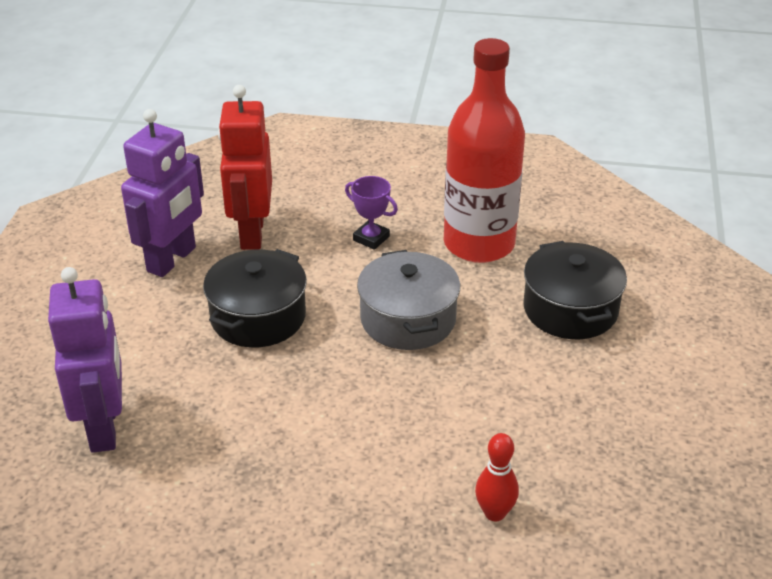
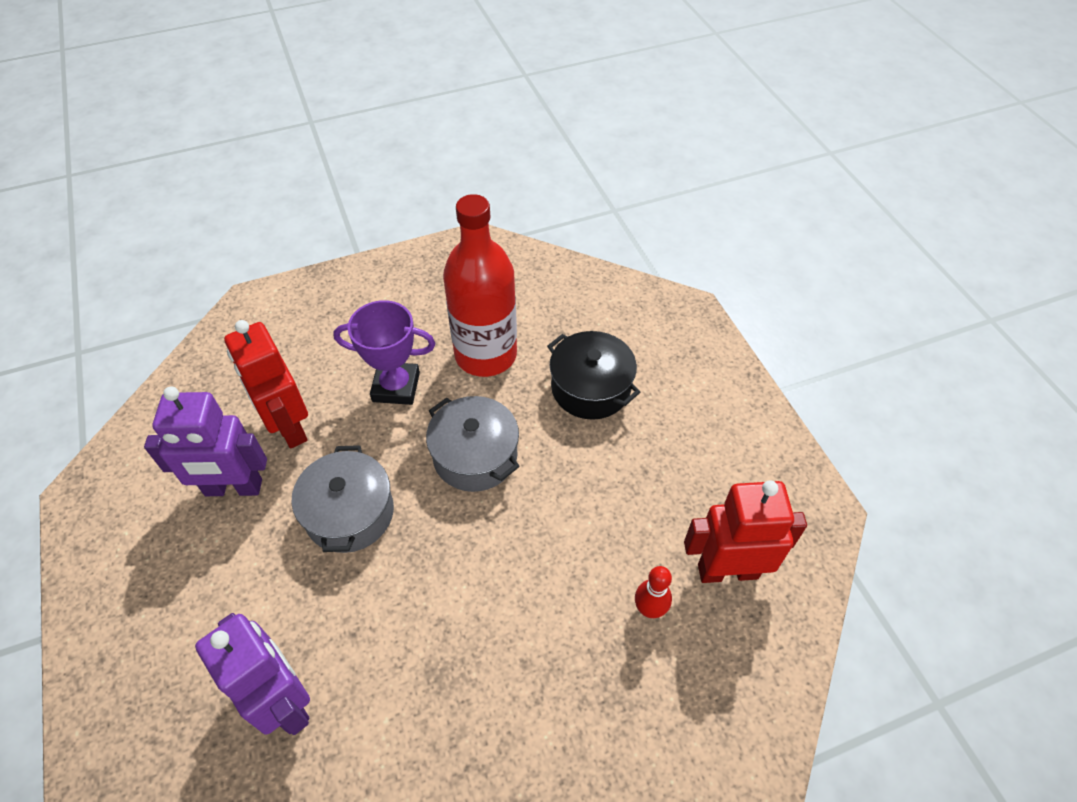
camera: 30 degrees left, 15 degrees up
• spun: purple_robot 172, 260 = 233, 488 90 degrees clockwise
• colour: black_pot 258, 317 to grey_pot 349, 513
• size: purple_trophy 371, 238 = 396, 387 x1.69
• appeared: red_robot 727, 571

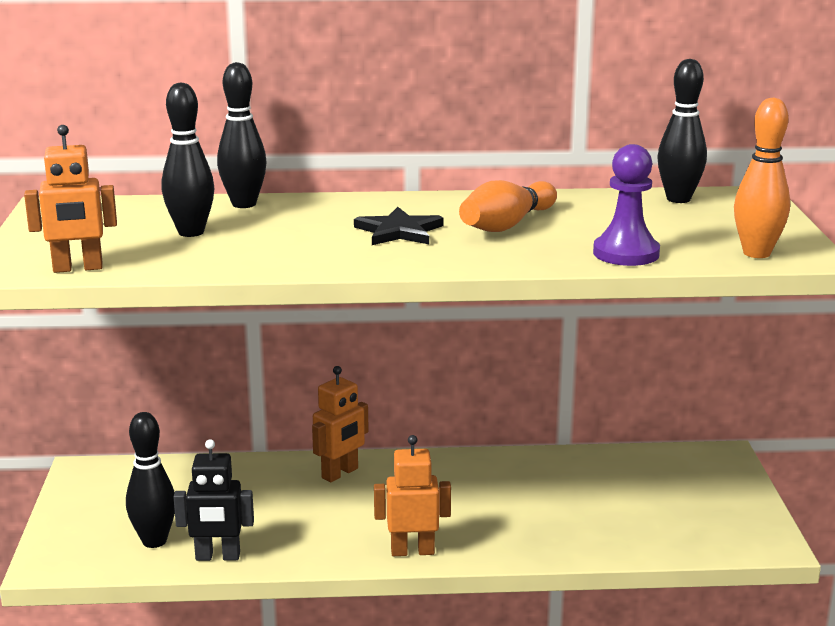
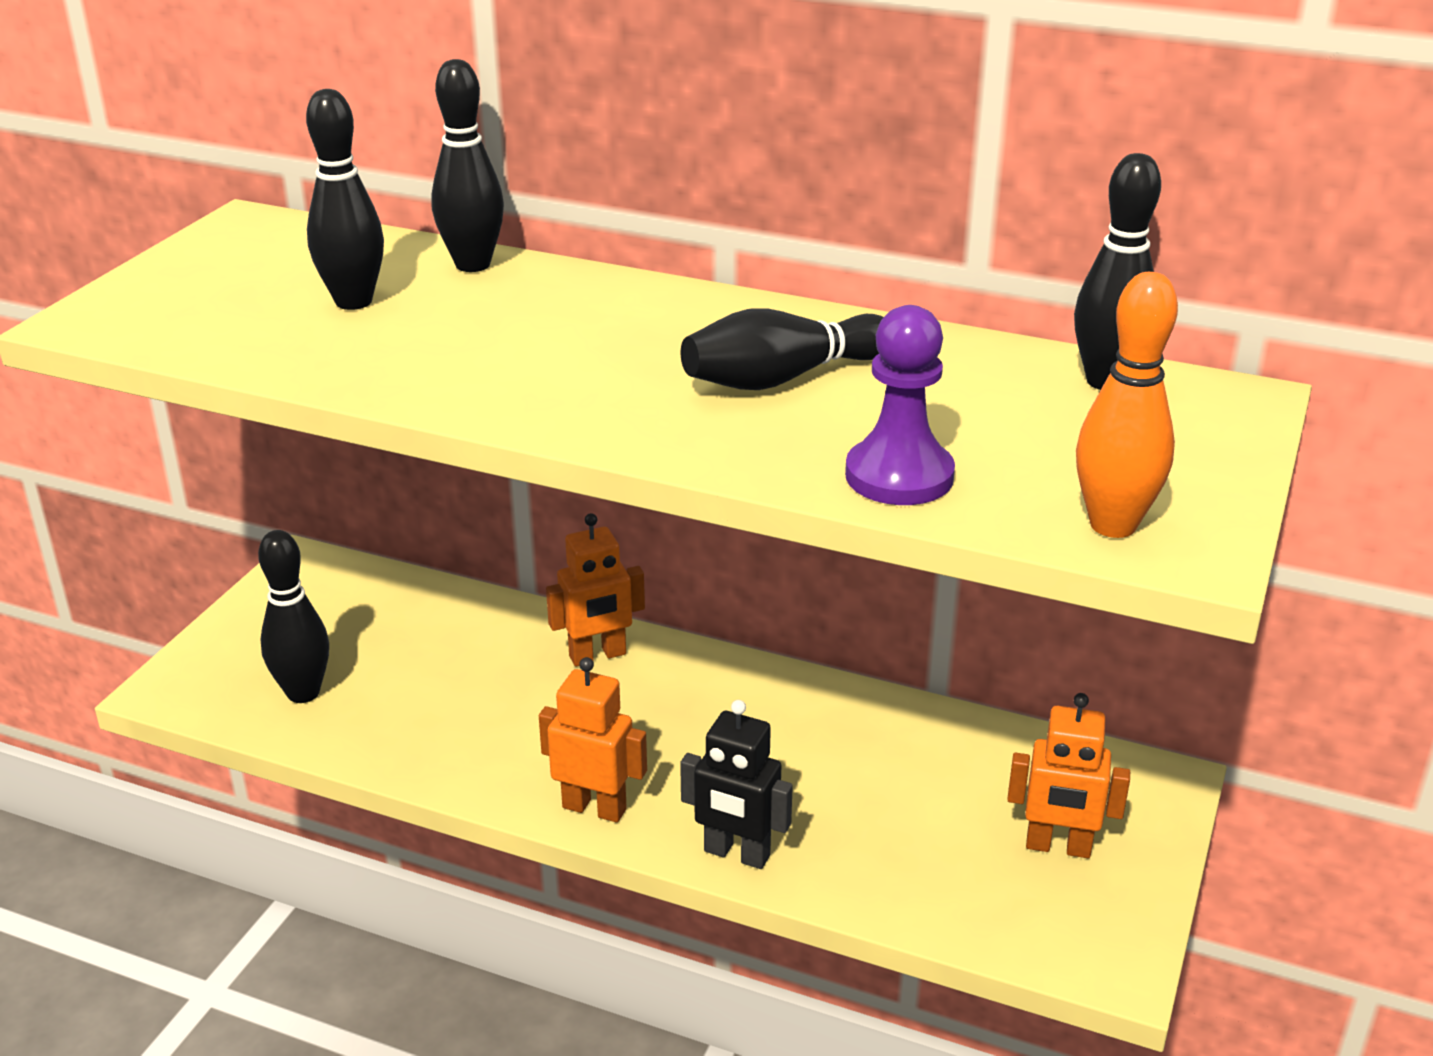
camera: 25 degrees right, 10 degrees up
• relocated: black_robot 217, 557 to 736, 854
• colour: orange_bowling_pin 507, 225 to black_bowling_pin 783, 378
• relocated: orange_robot 78, 268 to 1058, 847
• missing: black_star 399, 231

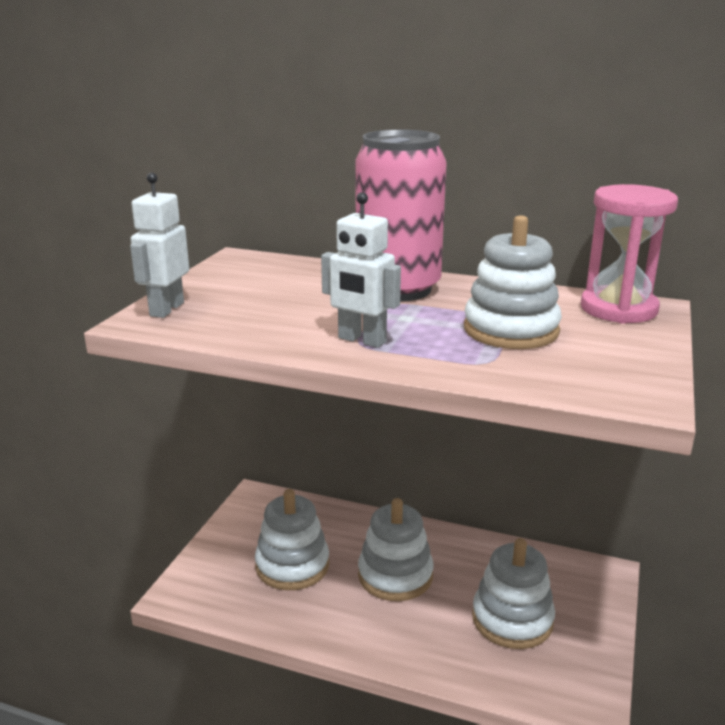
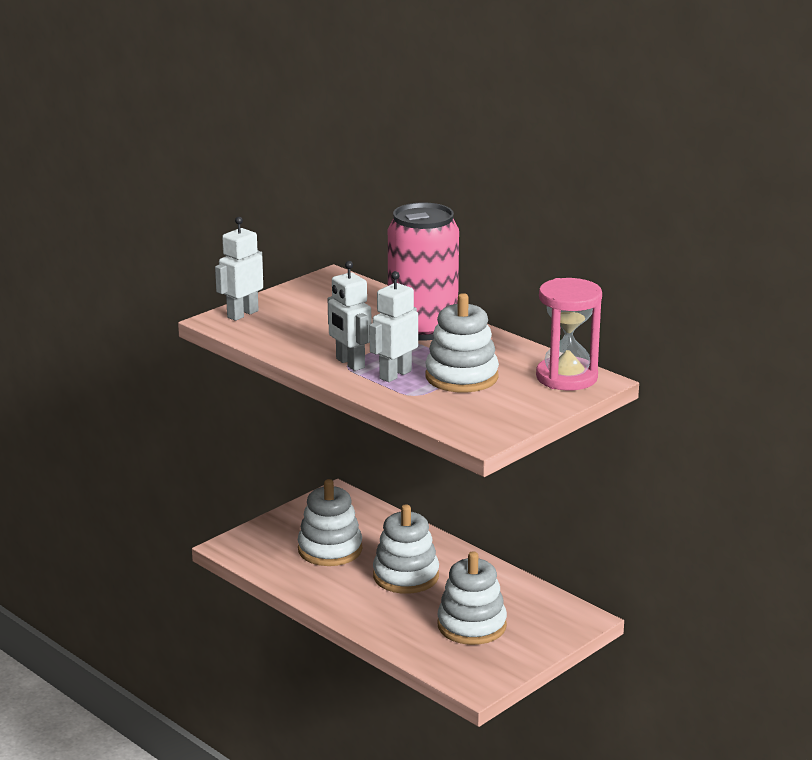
camera: 25 degrees right, 0 degrees up
• appeared: white_robot 395, 375

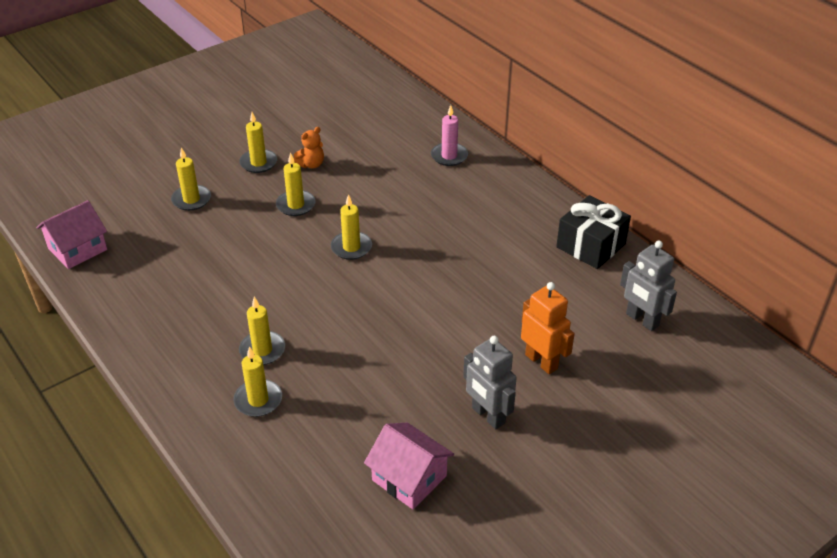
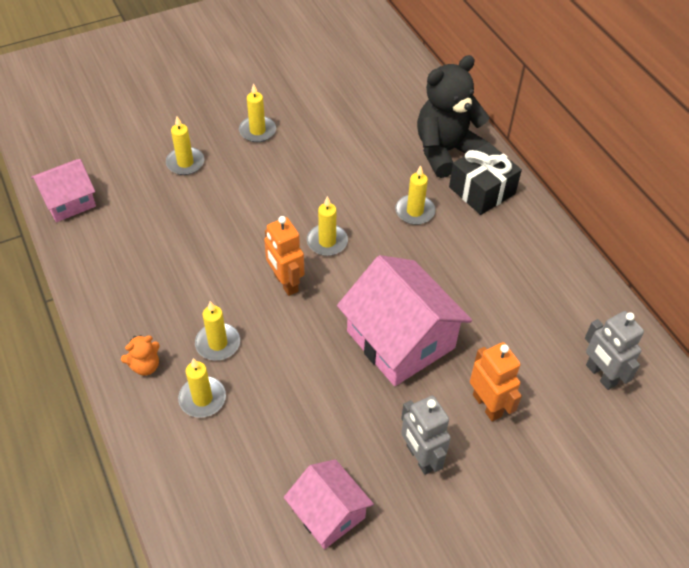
camera: 10 degrees right, 10 degrees up
• relocated: orange_teddy_bear 311, 164 to 145, 366
• appeared: orange_robot 285, 283
• appeared: pink_house 400, 340
• relocated: yellow_candle 296, 205 to 415, 211
• exchanged: pink_candle 449, 156 to black_teddy_bear 446, 151
• relocated: black_gift 591, 245 to 482, 190

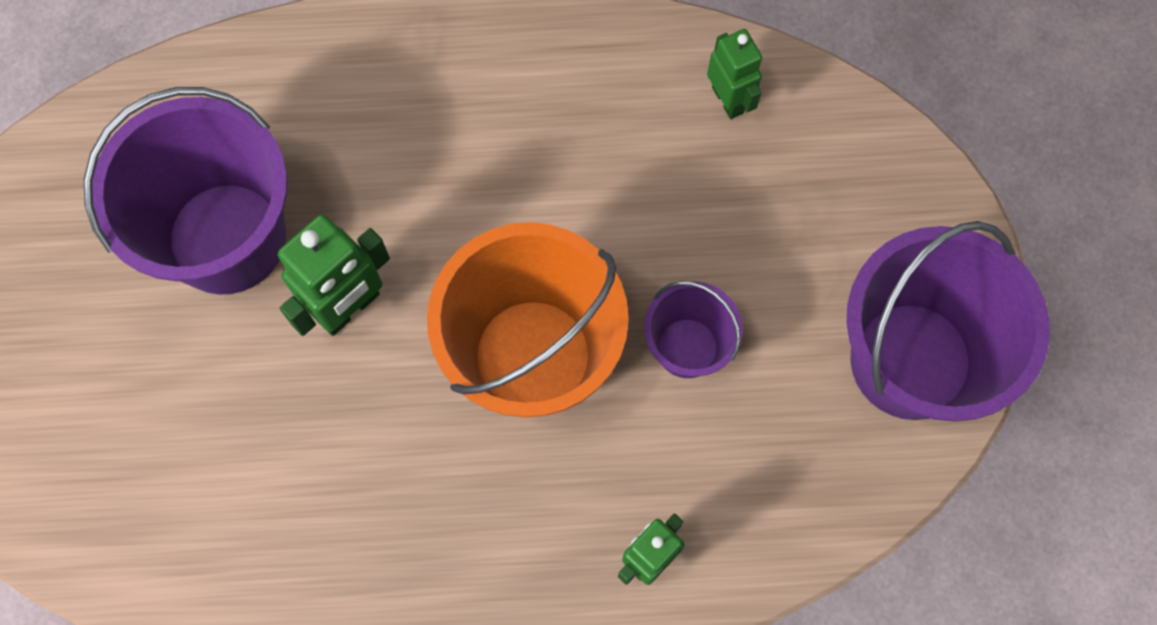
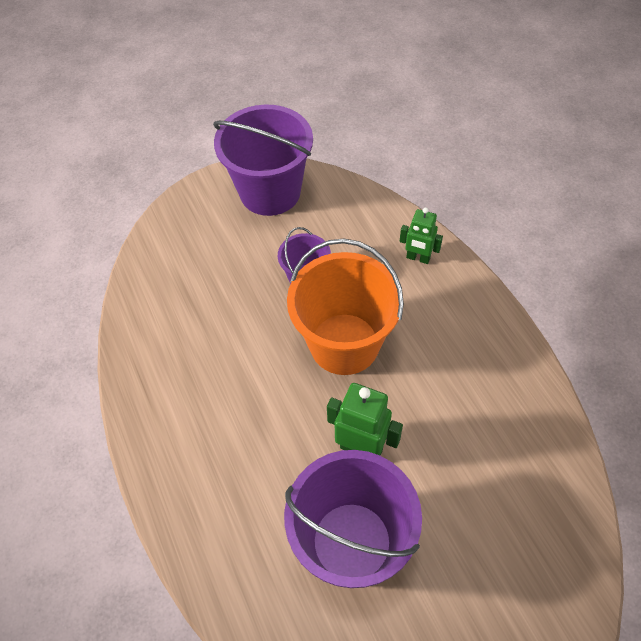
camera: 110 degrees left, 15 degrees down
• missing: green_robot 728, 100

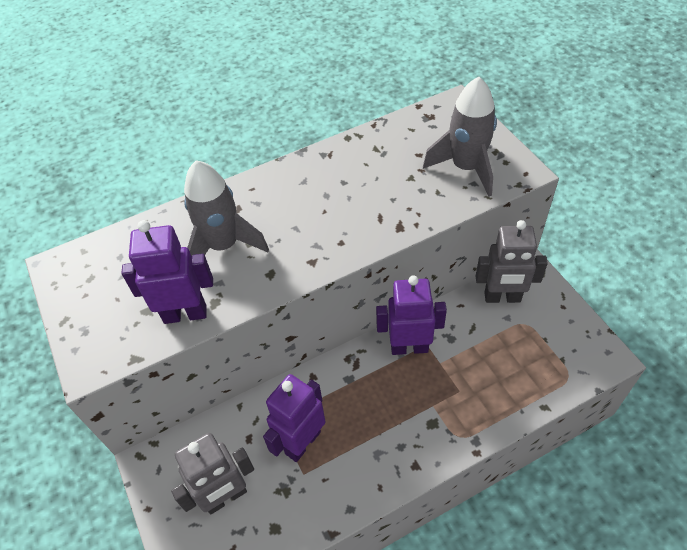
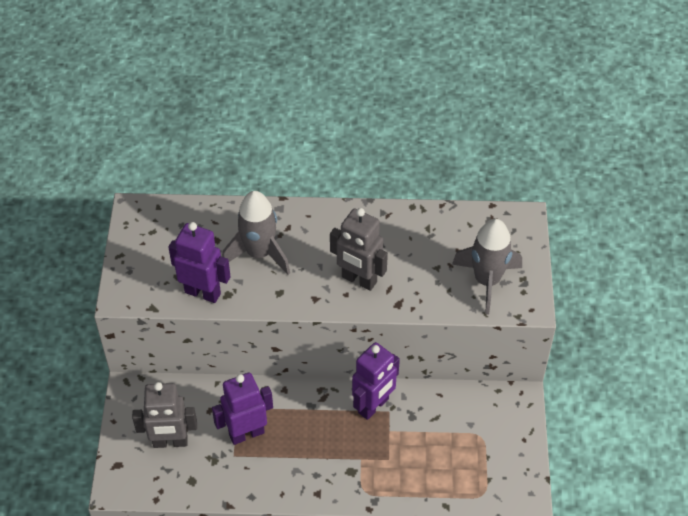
camera: 25 degrees right, 0 degrees up
• relocated: grey_robot 502, 297 to 359, 280
• spun: purple_robot 409, 347 = 373, 406 105 degrees clockwise

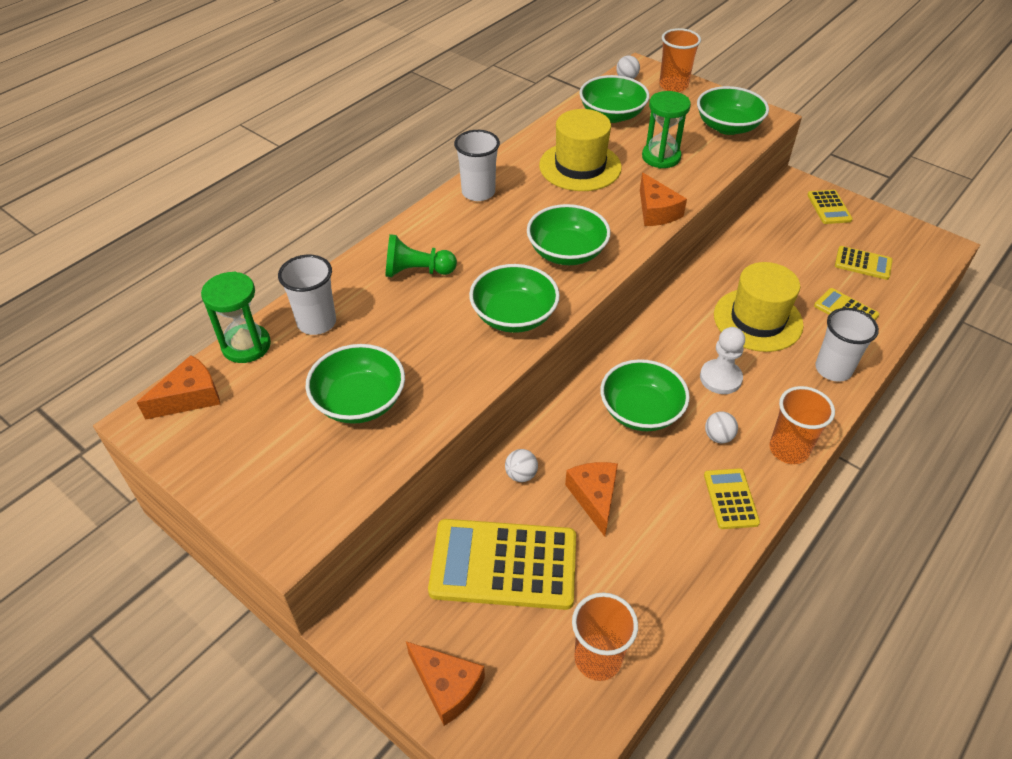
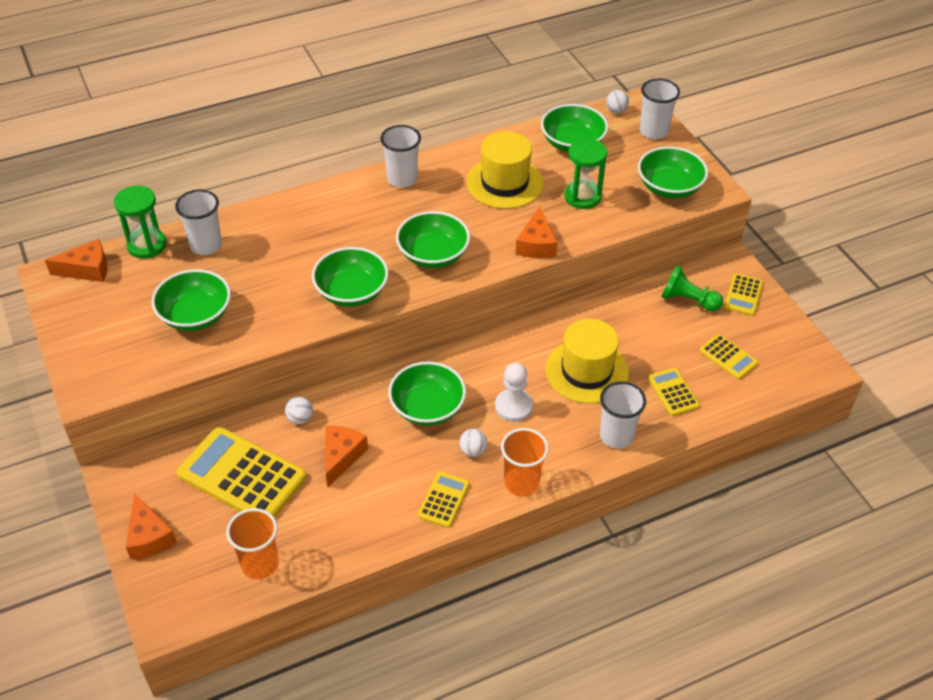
camera: 25 degrees right, 0 degrees up
• colour: orange_cup 673, 86 to white_cup 653, 131
• relocated: green_pawn 417, 271 to 688, 300

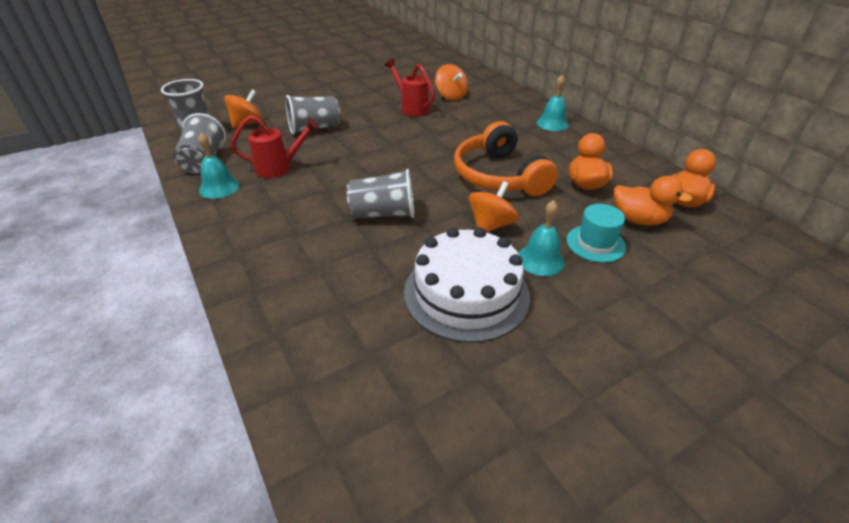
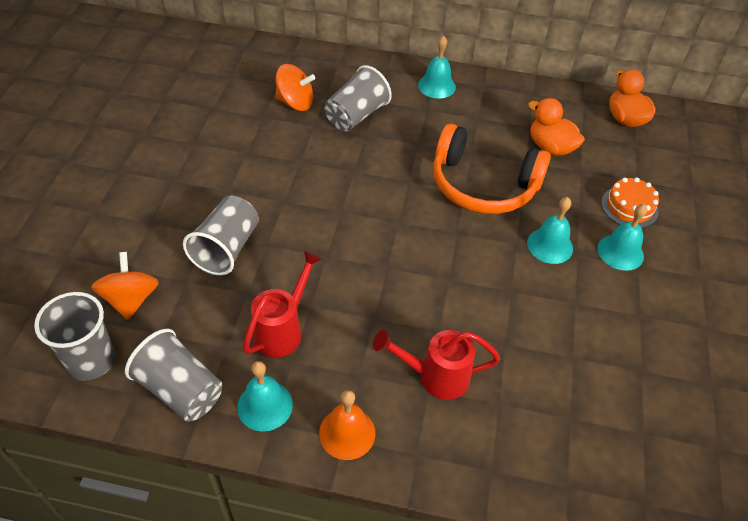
camera: 50 degrees left, 10 degrees up
• appeared: orange_bell 347, 433
• relocated: grey_cup 383, 214 to 356, 116
• relocated: red_watering_can 411, 108 to 435, 376
• exchanged: orange_spinning_top 491, 225 to turquoise_bell 550, 245
• exchanged: turquoise_hat 595, 243 to orange_cake 629, 207
• missing: white_cake 466, 293
• missing: orange_duck 638, 220

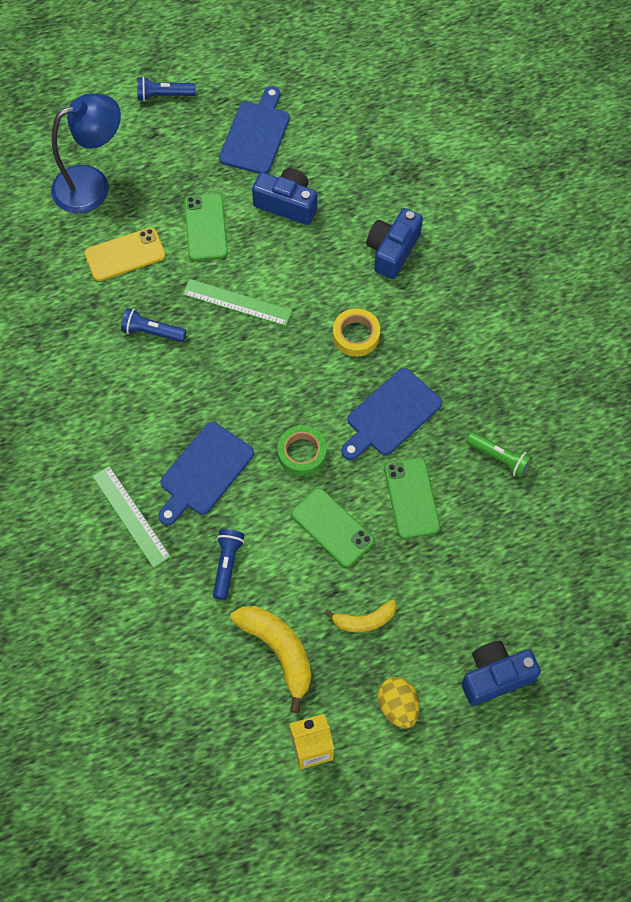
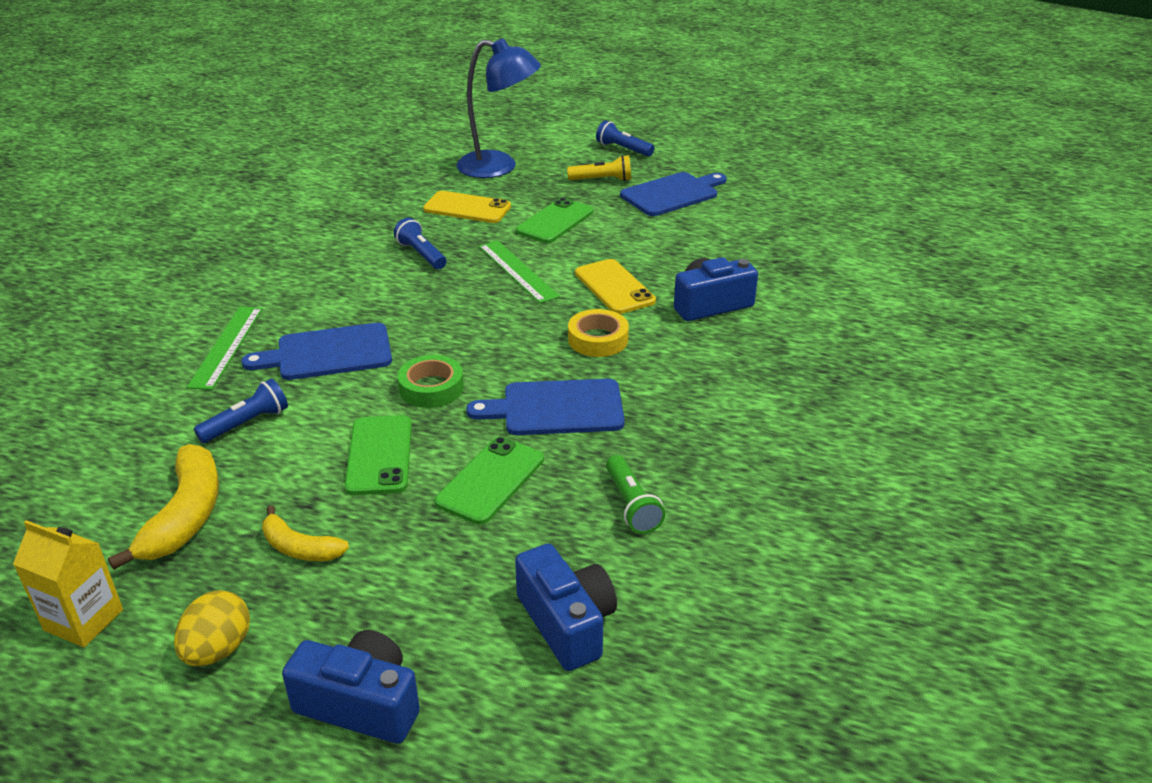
camera: 40 degrees right, 30 degrees down
• relocated: blue_camera 287, 204 to 567, 623
• appeared: yellow_flashlight 602, 180
• appeared: yellow_phone 614, 287

